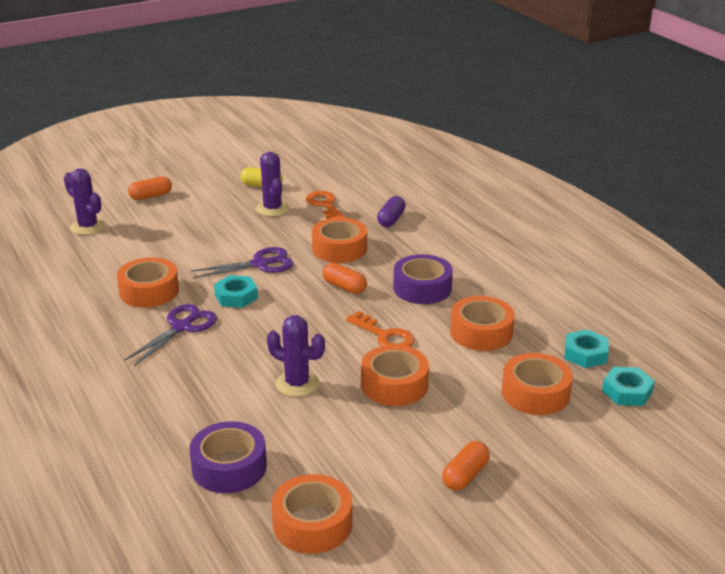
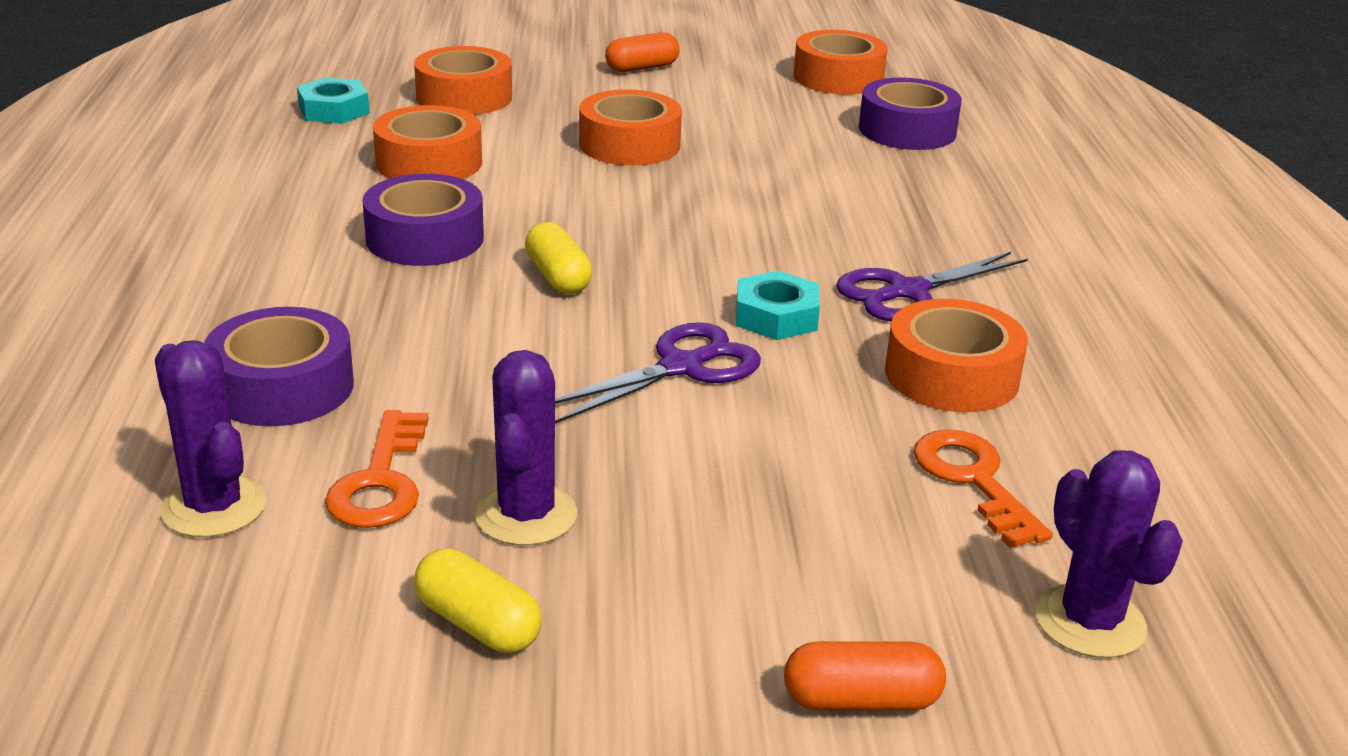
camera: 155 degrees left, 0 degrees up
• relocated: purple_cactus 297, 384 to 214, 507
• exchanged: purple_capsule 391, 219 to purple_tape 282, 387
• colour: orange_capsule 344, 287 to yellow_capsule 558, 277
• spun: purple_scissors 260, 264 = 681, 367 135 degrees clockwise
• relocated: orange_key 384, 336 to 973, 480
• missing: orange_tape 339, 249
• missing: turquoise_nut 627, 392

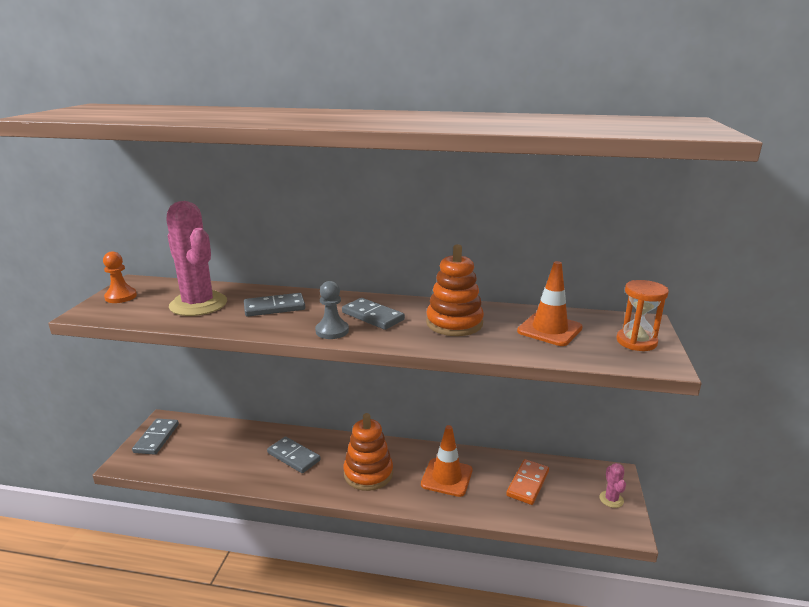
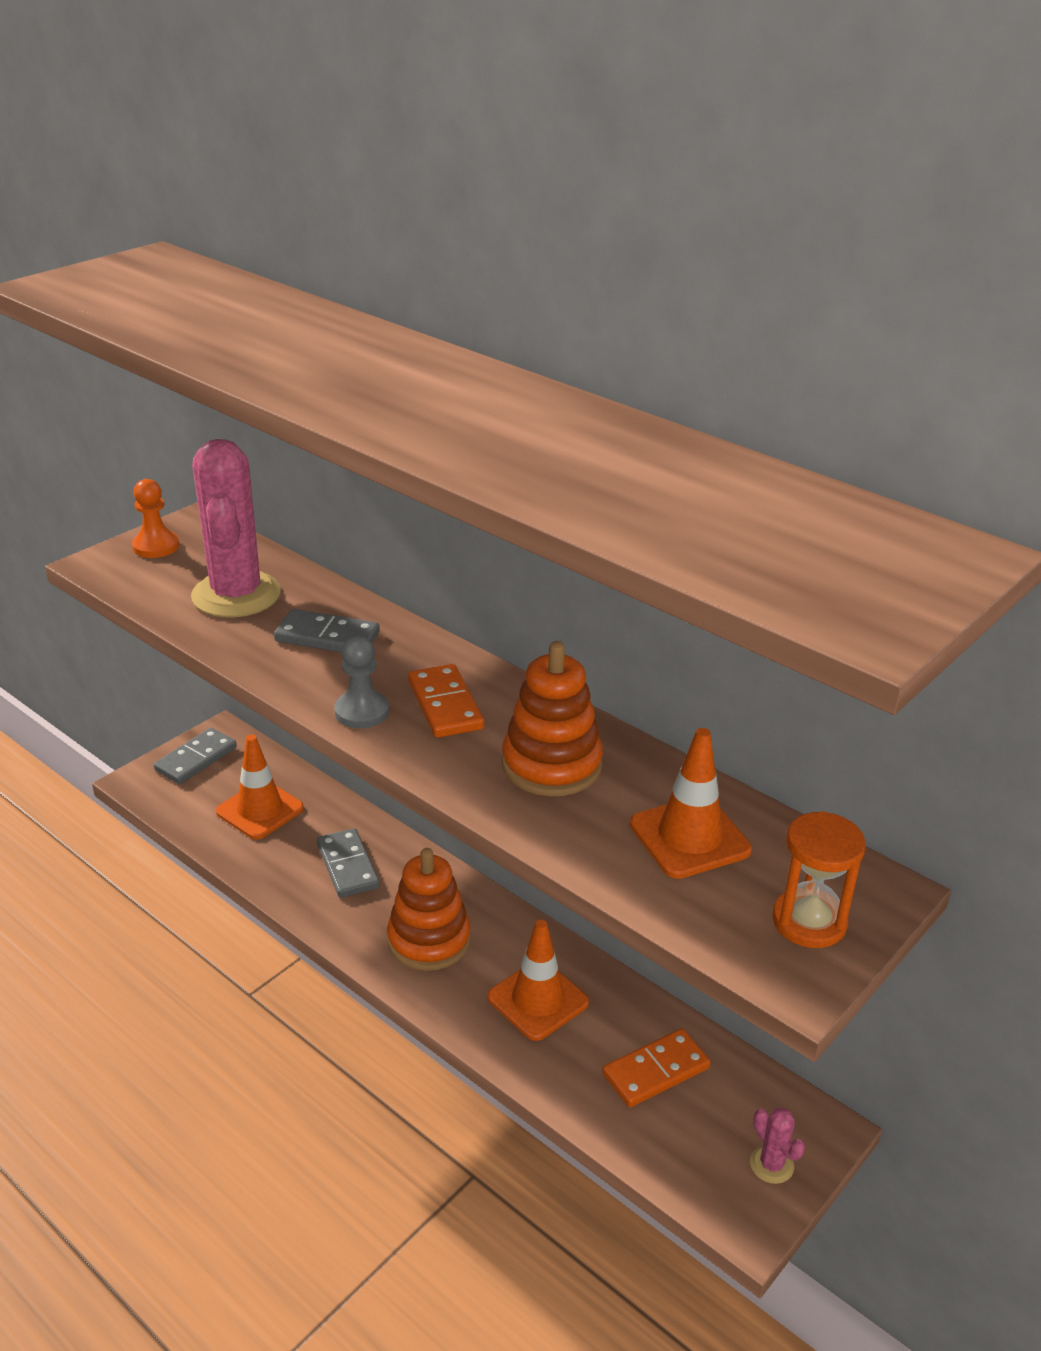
camera: 30 degrees right, 10 degrees up
• appeared: orange_traffic_cone 260, 810
• colour: grey_domino 372, 316 to orange_domino 445, 705
• spun: pink_cactus 611, 499 = 771, 1165 60 degrees counterclockwise

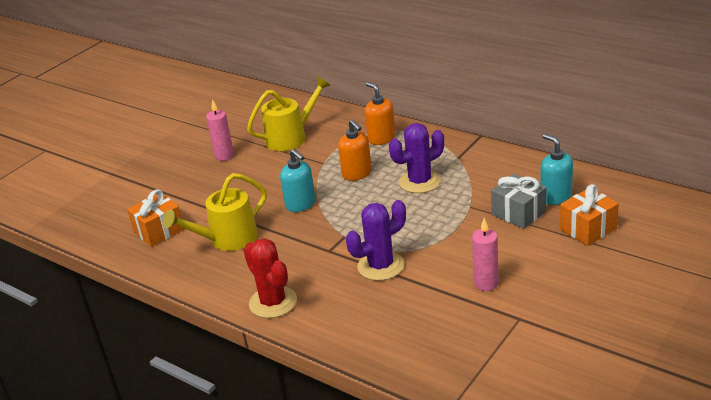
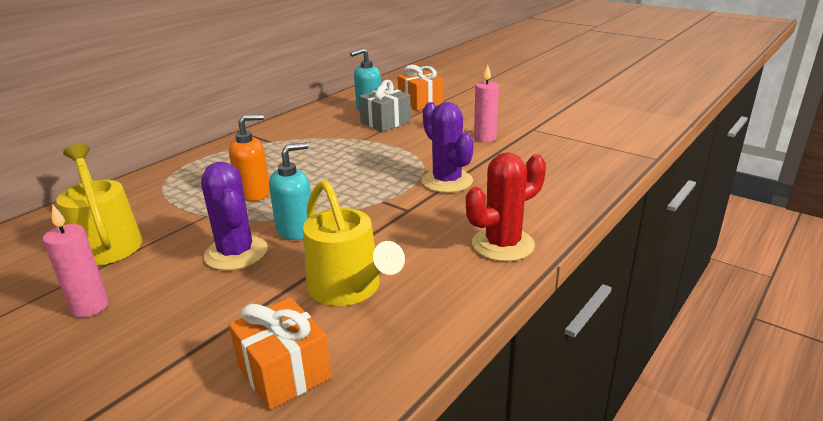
camera: 90 degrees left, 5 degrees down
• relocated: purple_cactus 420, 182 to 236, 253
• missing: orange_soap_dispenser 381, 138

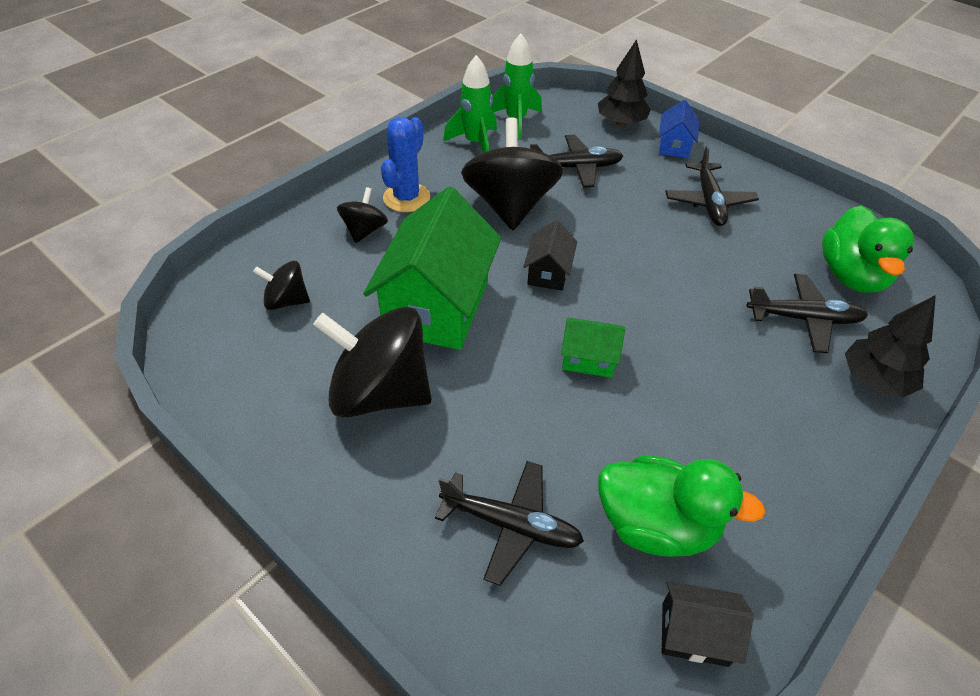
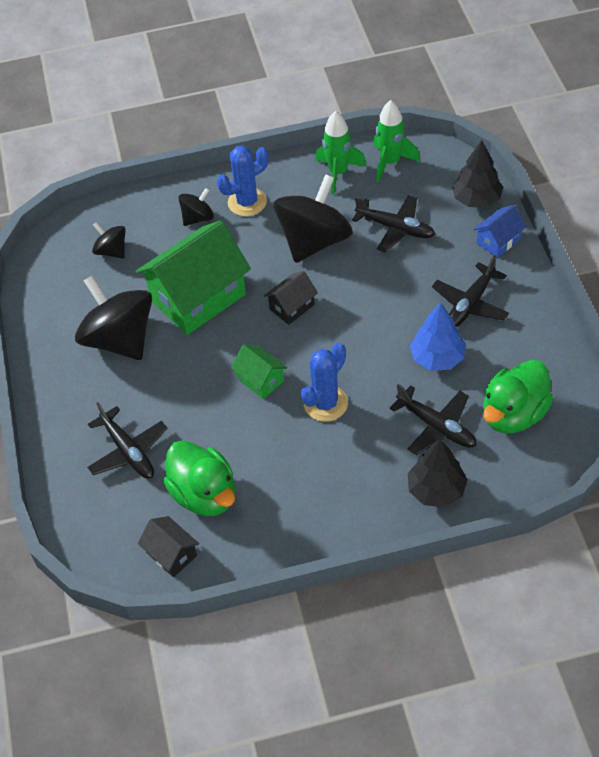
camera: 40 degrees right, 5 degrees up
• appeared: blue_cactus 325, 403
• appeared: blue_tree 437, 358

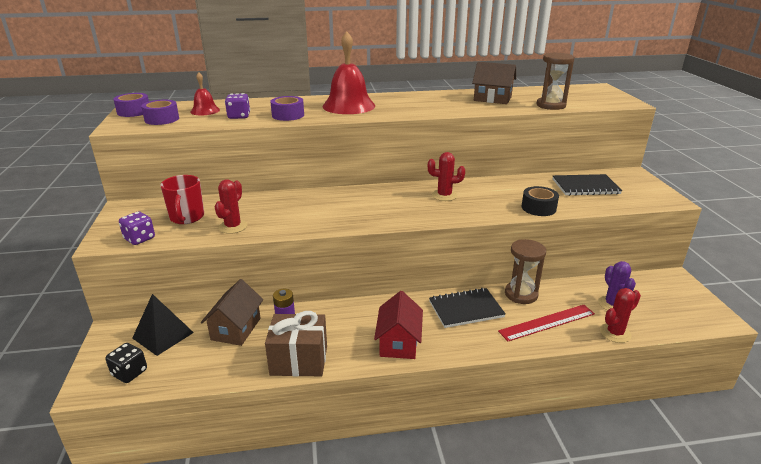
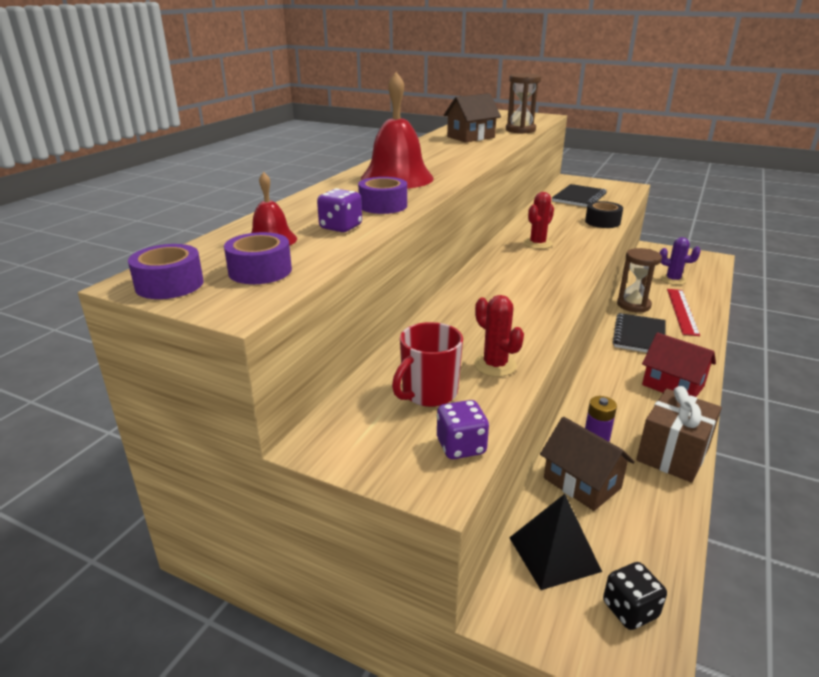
camera: 55 degrees left, 0 degrees up
• spun: red_mug 187, 218 = 428, 393 105 degrees clockwise
• missing: red_cactus 615, 333

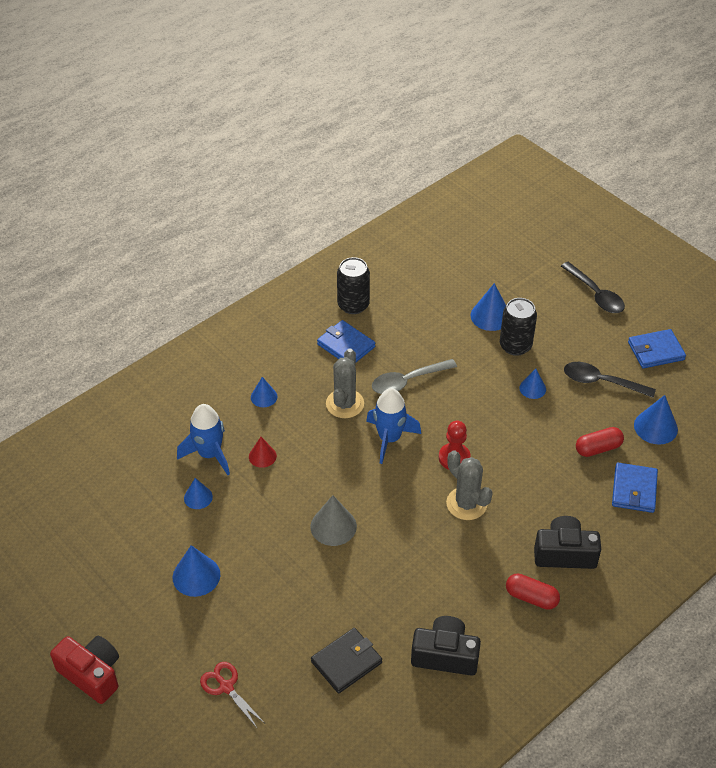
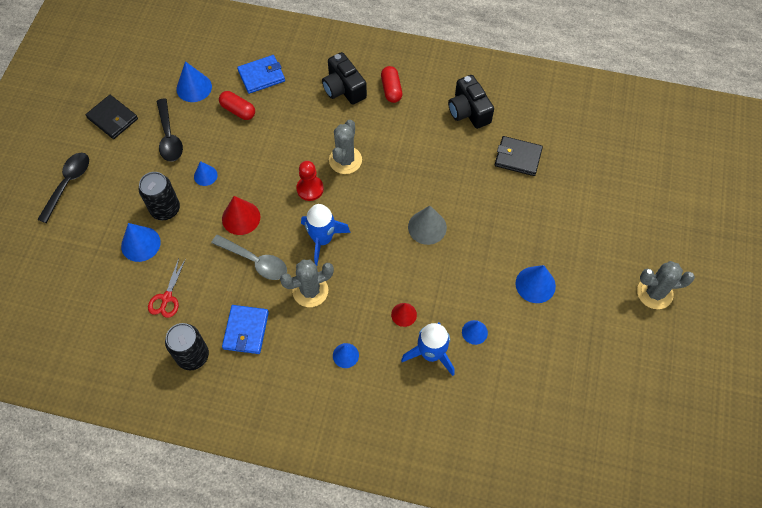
camera: 125 degrees left, 15 degrees up
• colour: blue_wallet 656, 351 to black_wallet 112, 118
• relocated: red_scissors 226, 687 to 167, 298
• appeared: red_cone 241, 218
• exchanged: red_camera 92, 674 to grey_cactus 654, 293

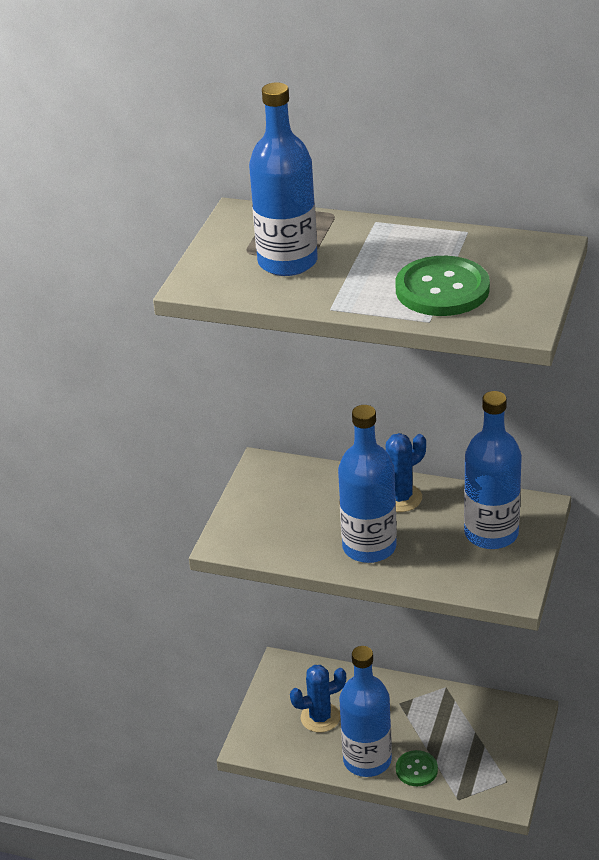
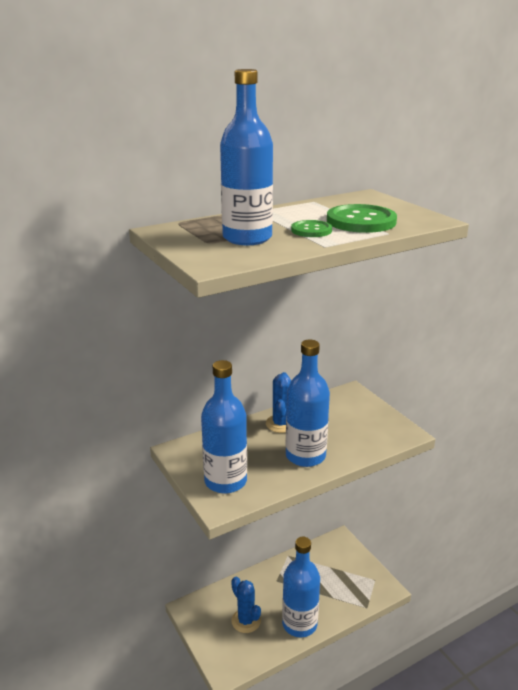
camera: 50 degrees left, 10 degrees down
• relocated: blue_bottle 491, 533 to 225, 481
• spun: blue_cactus 320, 717 = 246, 621 60 degrees counterclockwise
• relocated: green_button 416, 769 to 311, 230

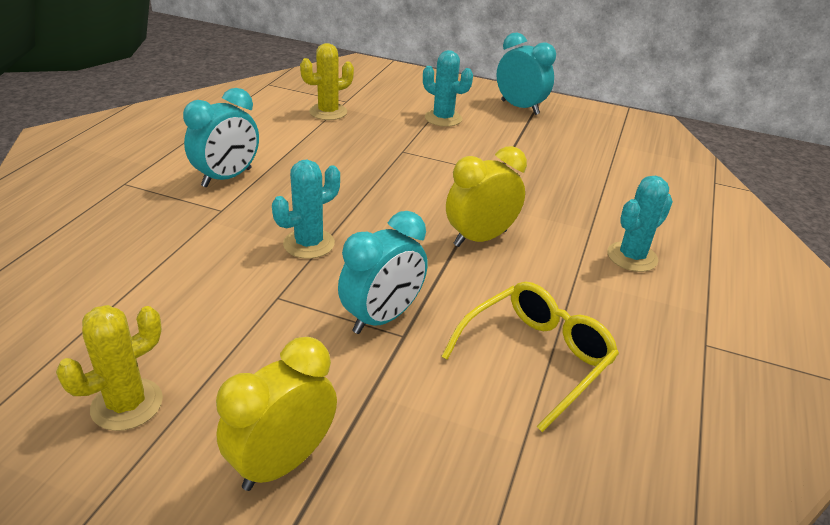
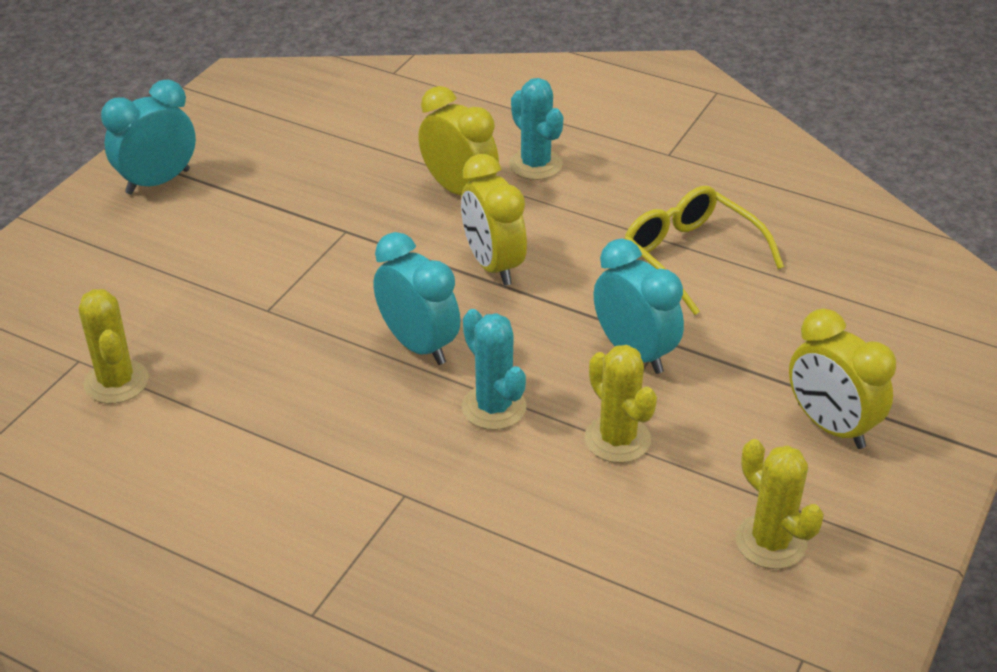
camera: 80 degrees left, 5 degrees up
• relocated: turquoise_clock 227, 178 to 418, 345
• appeared: yellow_clock 459, 190
• appeared: yellow_cactus 617, 439
• missing: turquoise_cactus 443, 118

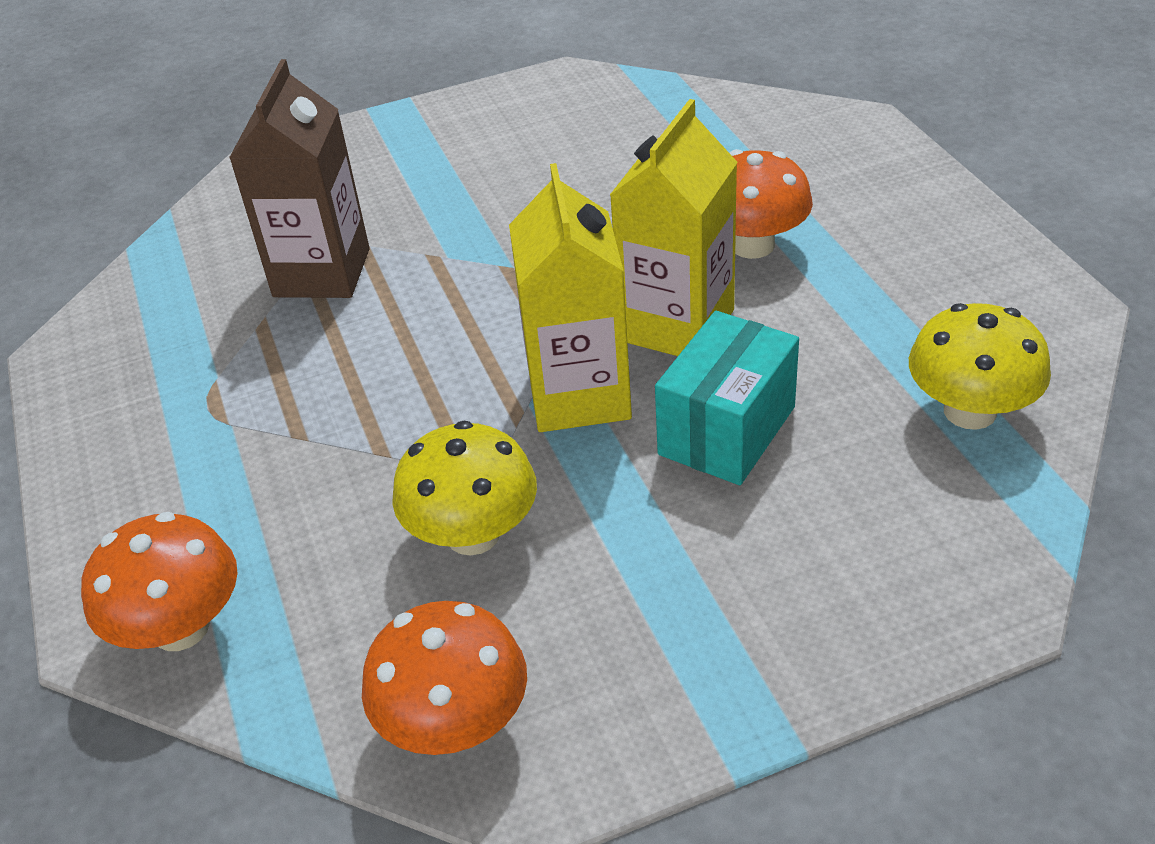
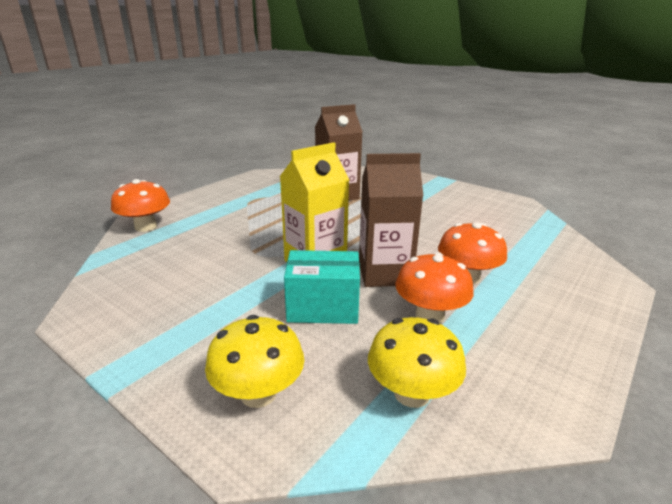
camera: 55 degrees right, 15 degrees down
• relocated: yellow_mushroom 473, 534 to 258, 393
• colour: yellow_carton 677, 325 to brown_carton 384, 273
• relocated: orange_mushroom 455, 722 to 430, 315

